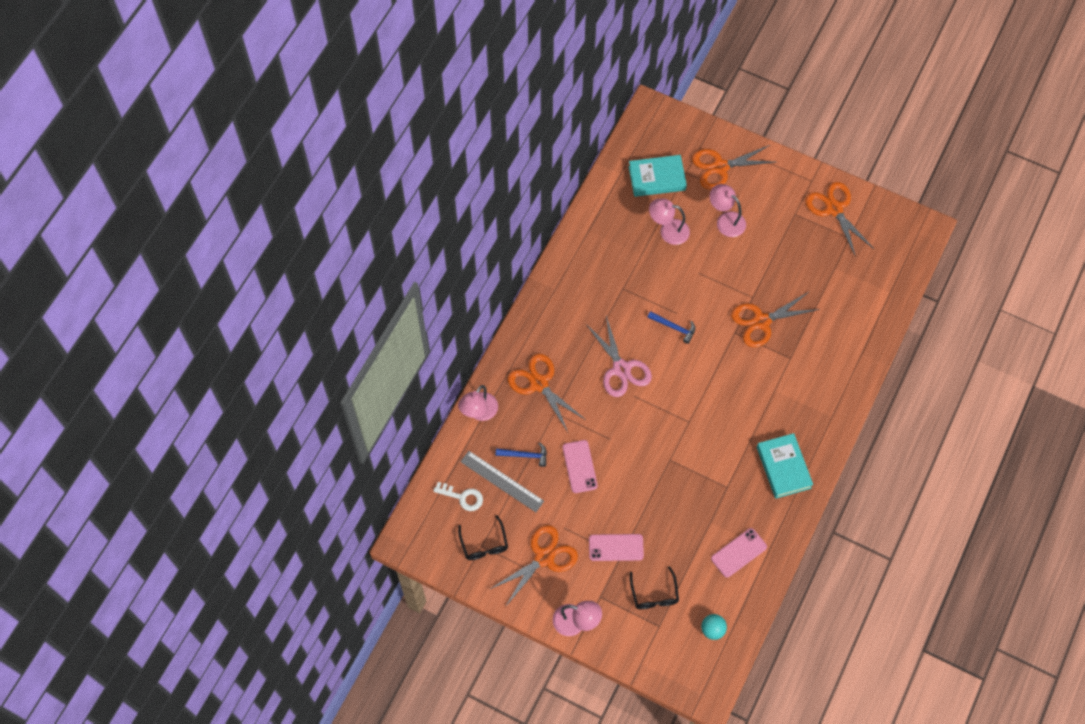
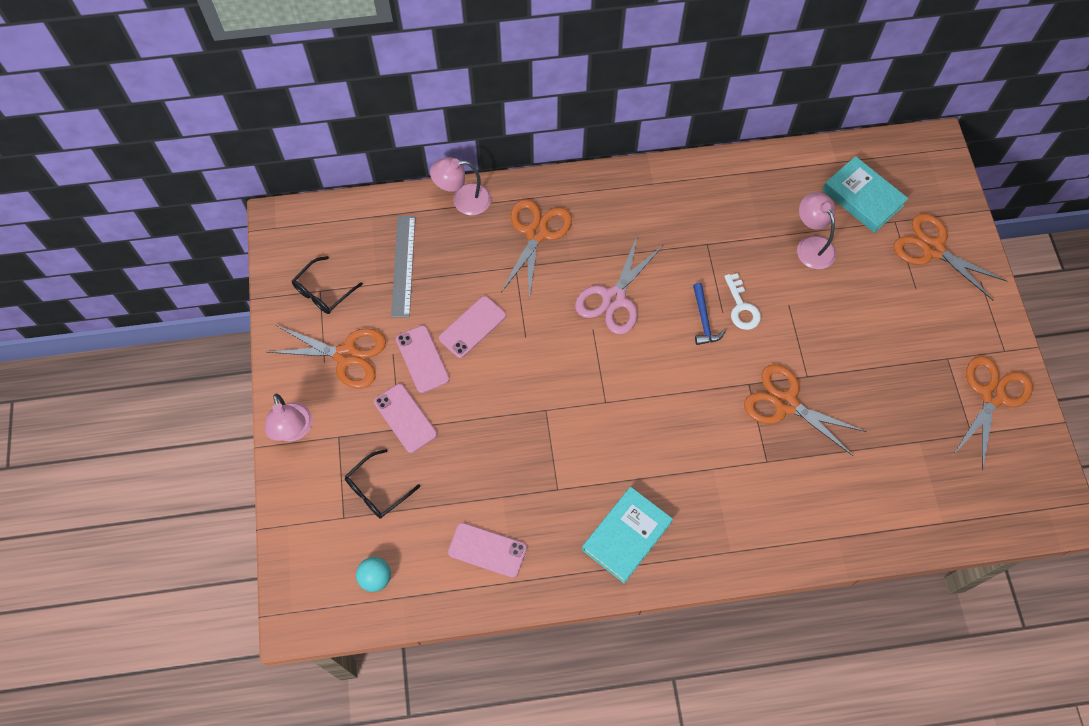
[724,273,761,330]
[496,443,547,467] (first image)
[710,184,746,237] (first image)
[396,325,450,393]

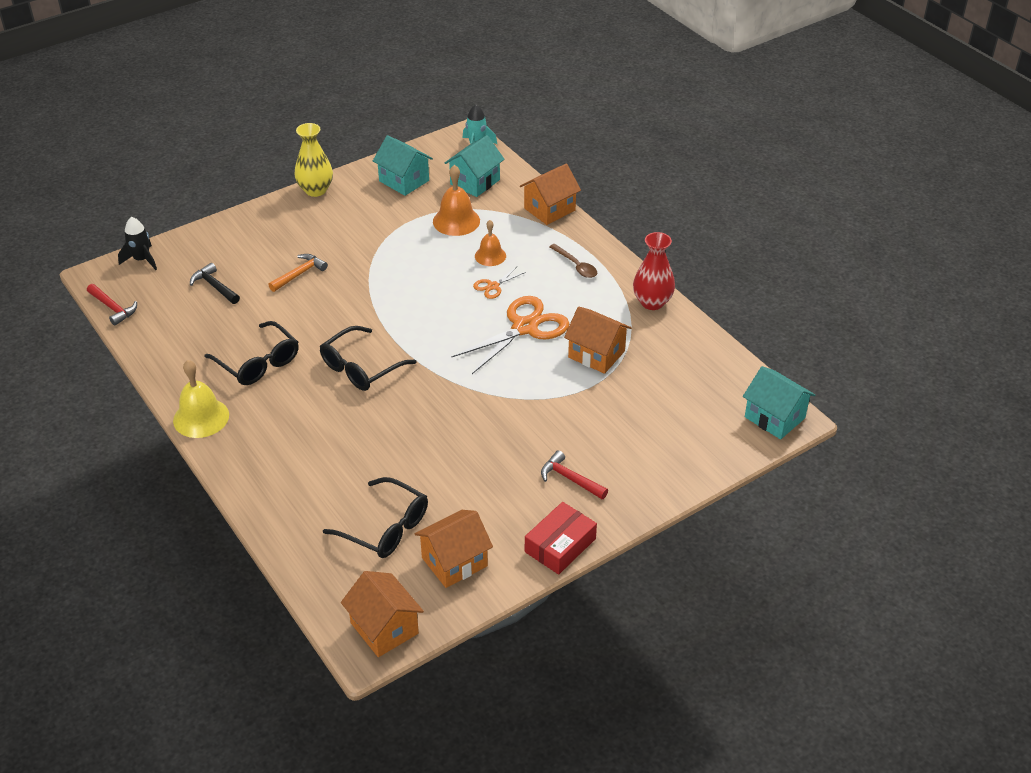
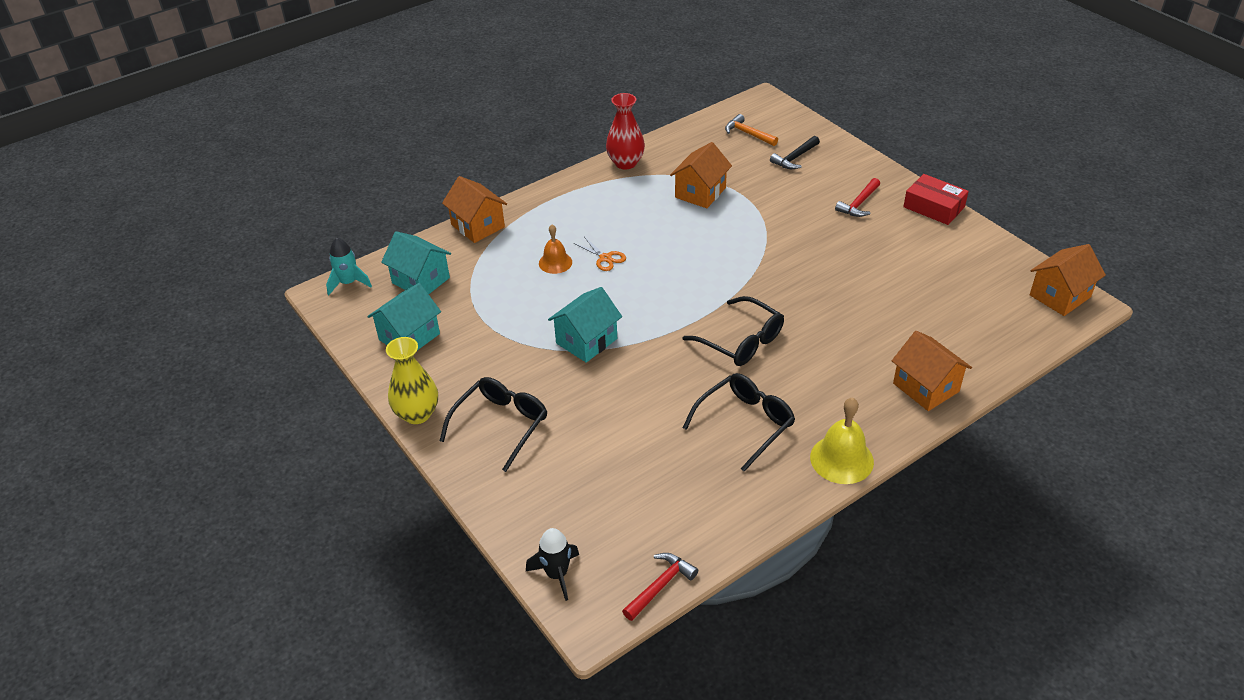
[770,136,820,169]
[725,114,778,146]
[439,377,547,472]
[892,331,972,411]
[433,165,480,236] (first image)
[451,296,569,374] (first image)
[549,244,597,278] (first image)
[548,287,622,363]

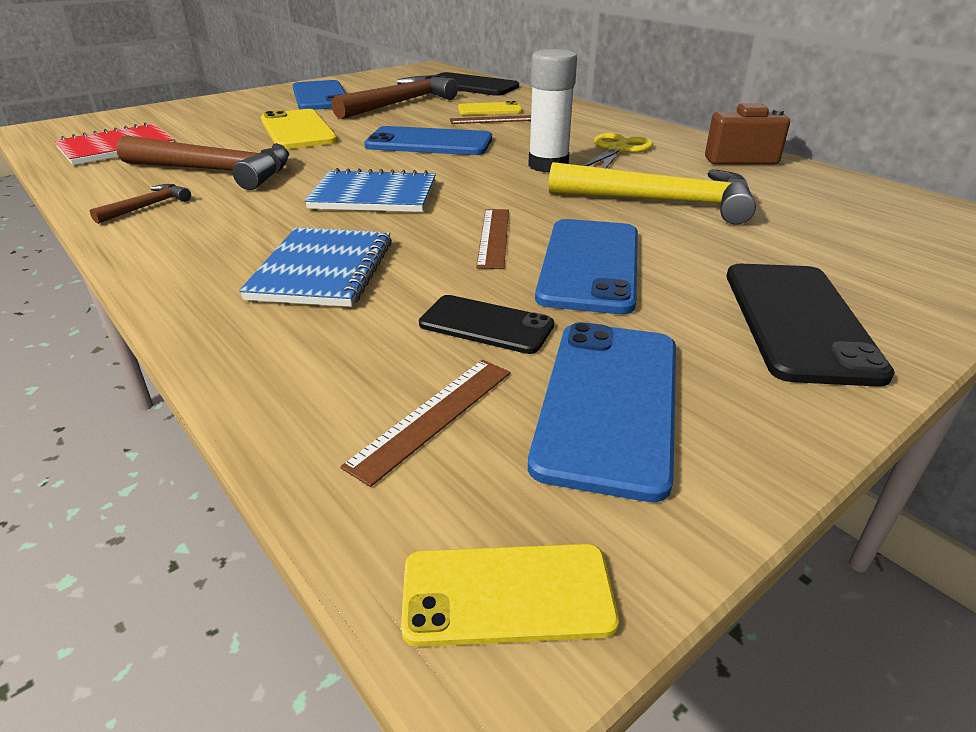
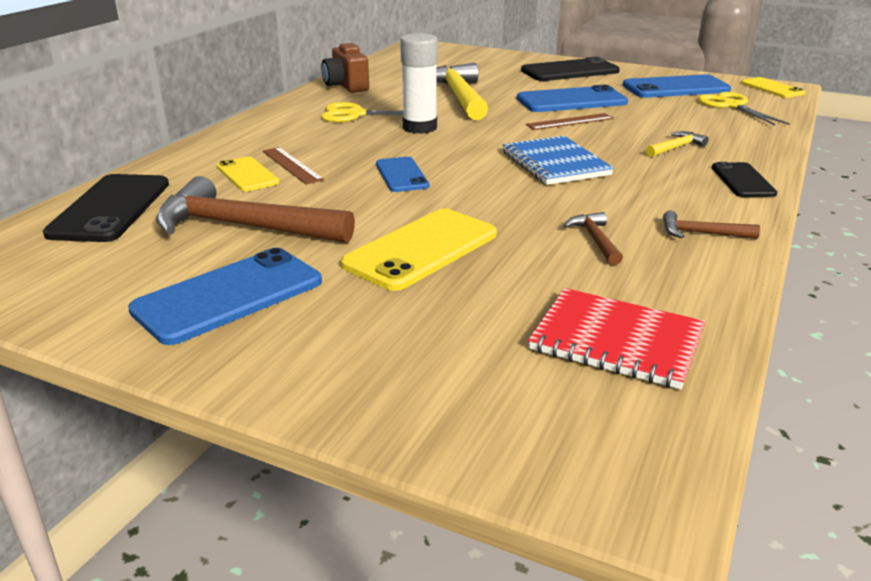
[564,212,623,265]
[646,131,708,157]
[698,92,790,125]
[376,157,429,192]
[712,162,777,197]

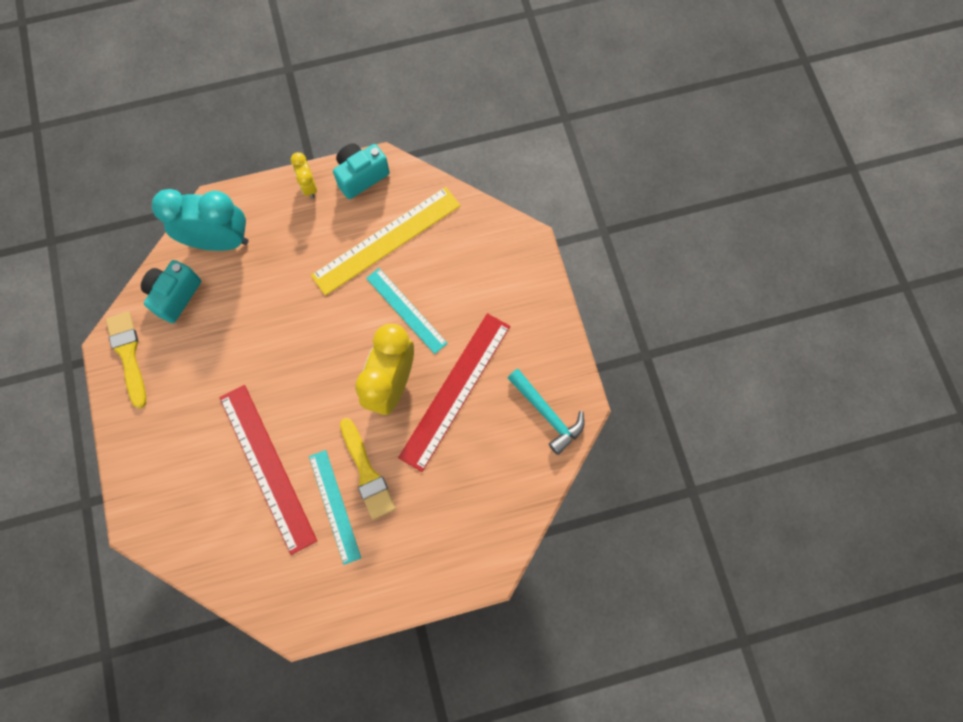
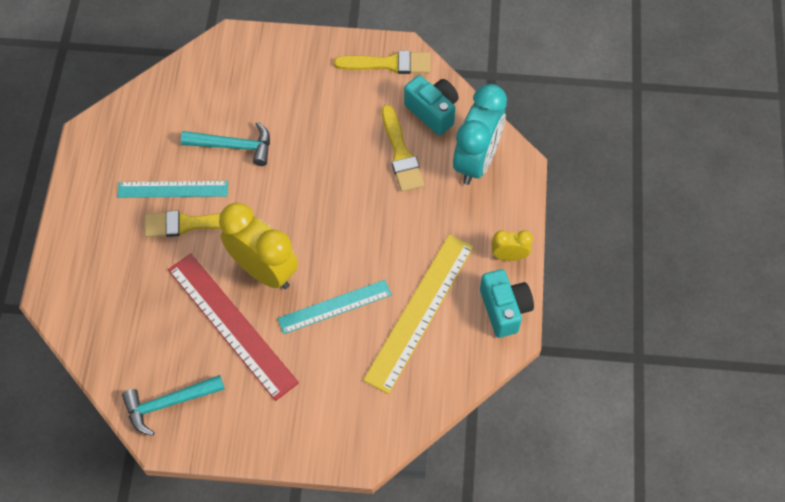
[181,122,270,166]
[363,234,474,394]
[382,105,424,192]

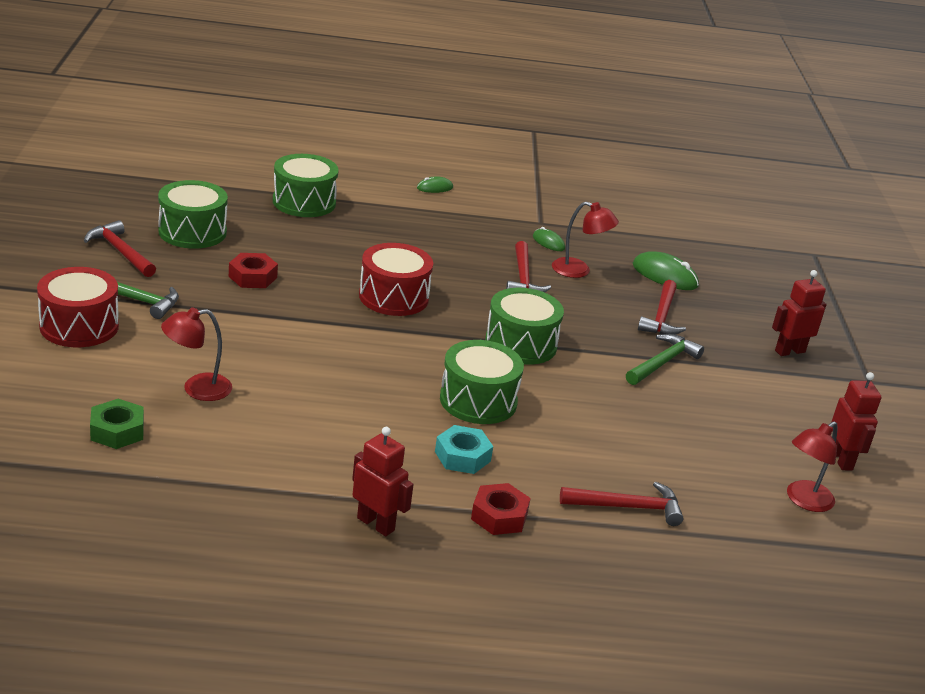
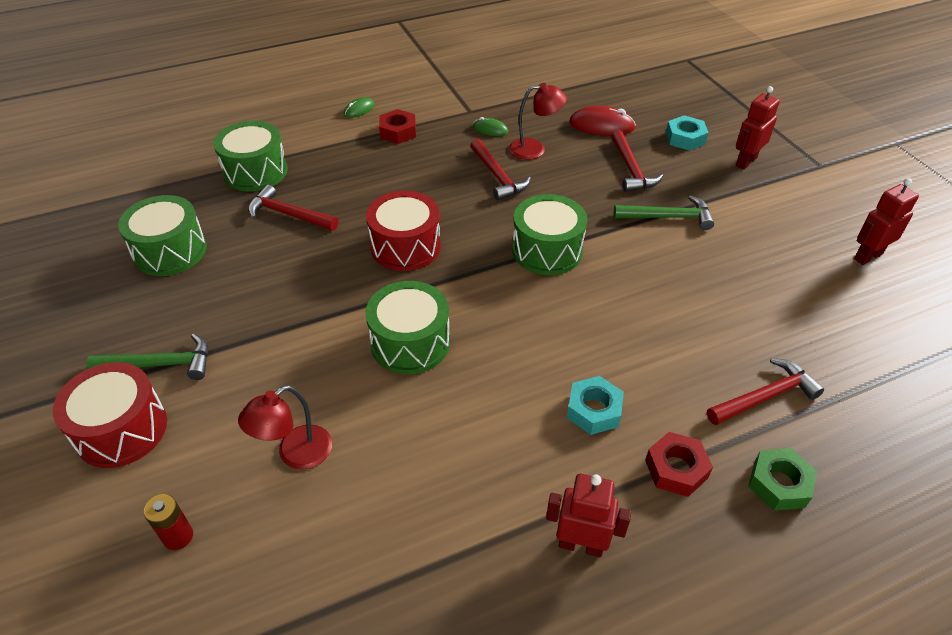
[248,185,338,231]
[748,448,817,511]
[379,109,416,144]
[365,281,450,374]
[614,195,714,230]
[569,105,636,136]
[787,421,838,512] (first image)
[854,178,919,265]
[144,494,193,550]
[666,115,709,151]

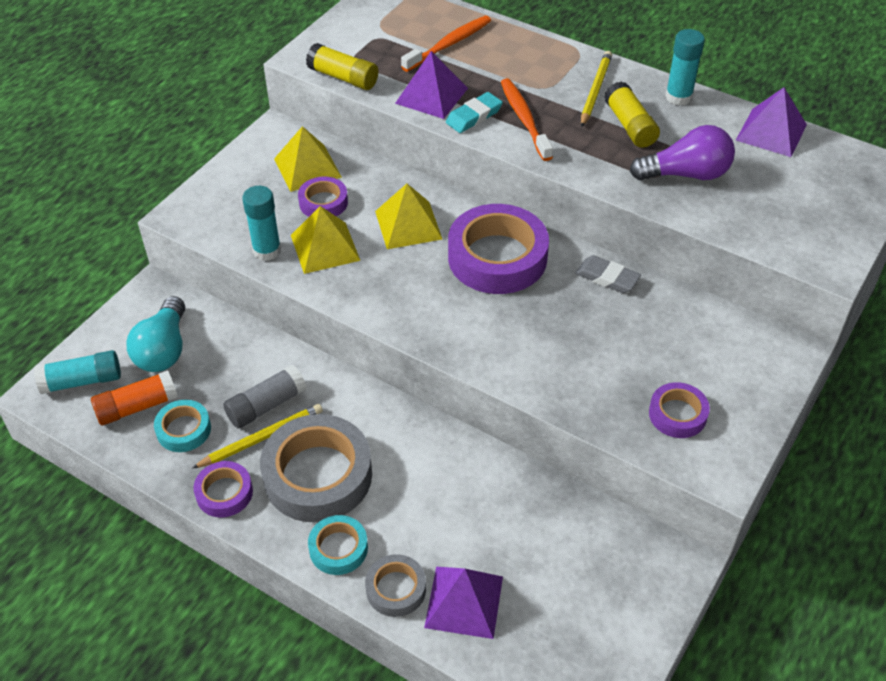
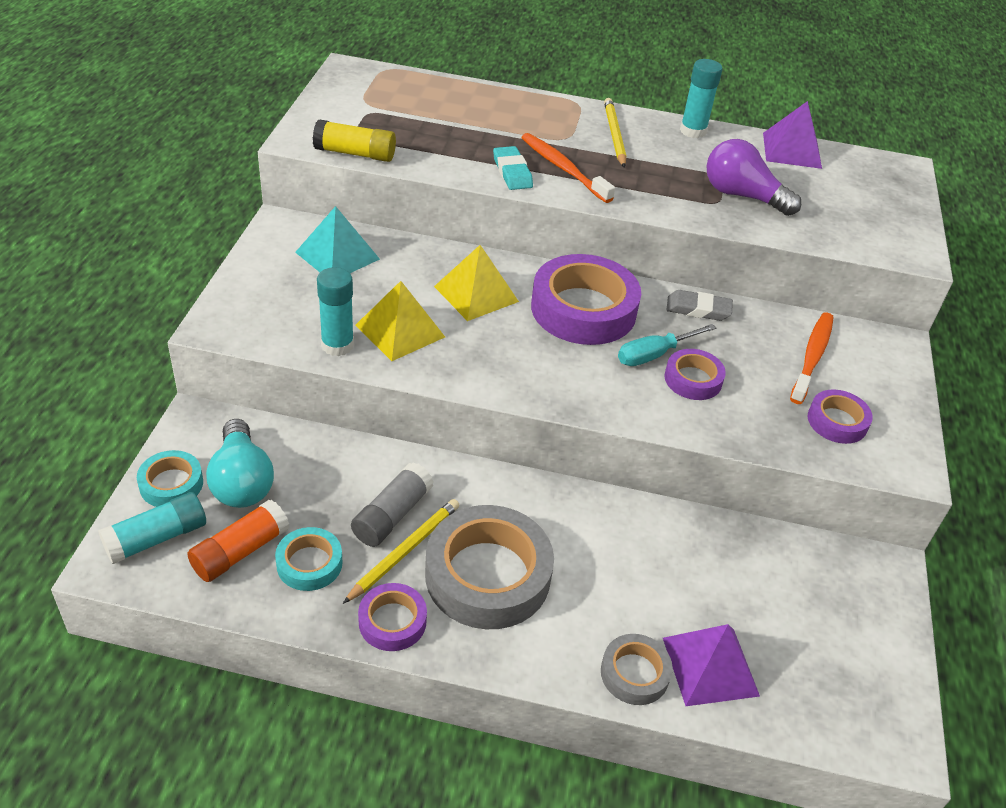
[295,206,380,273]
[665,349,726,400]
[137,450,203,507]
[395,51,468,119] (first image)
[790,312,834,404]
[493,146,533,190]
[604,81,660,148] (first image)
[706,139,801,216]
[618,324,716,366]

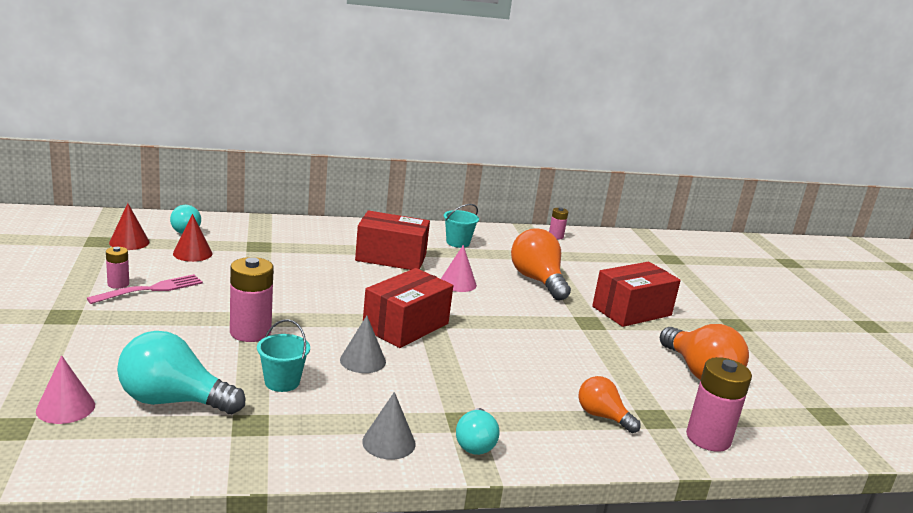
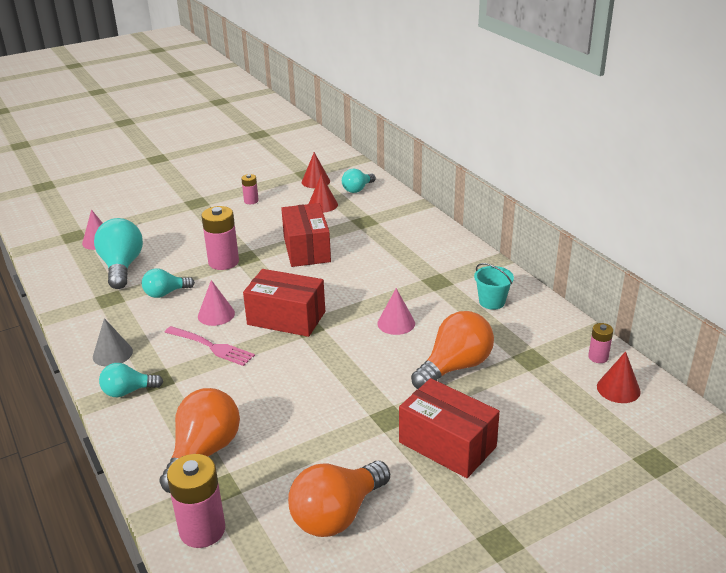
[165,326,255,366]
[142,268,195,298]
[198,280,235,326]
[281,203,331,267]
[159,388,240,493]
[597,351,641,403]

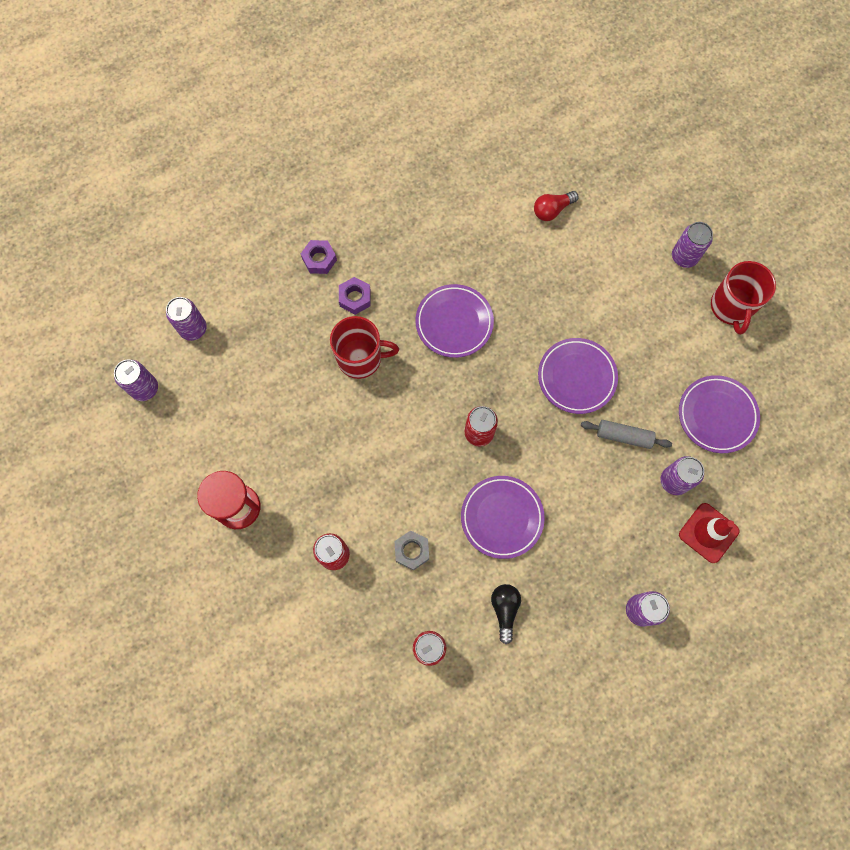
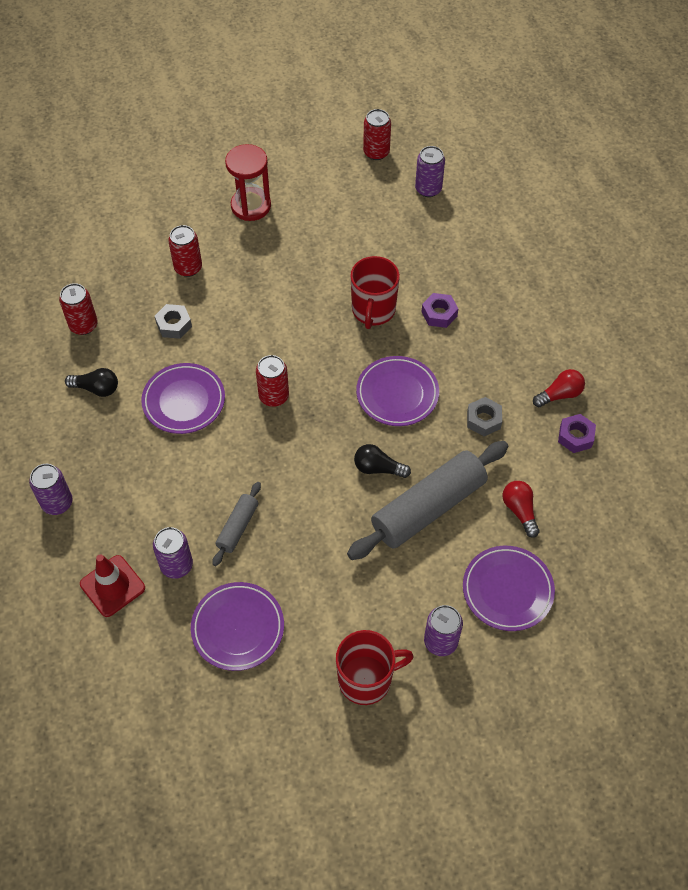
[363,109,391,160]
[558,414,596,453]
[463,546,555,631]
[336,630,414,705]
[347,441,508,560]
[354,444,411,478]
[467,397,502,436]
[533,369,585,407]

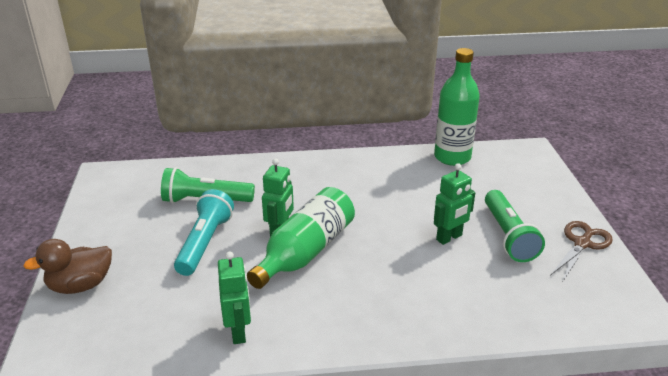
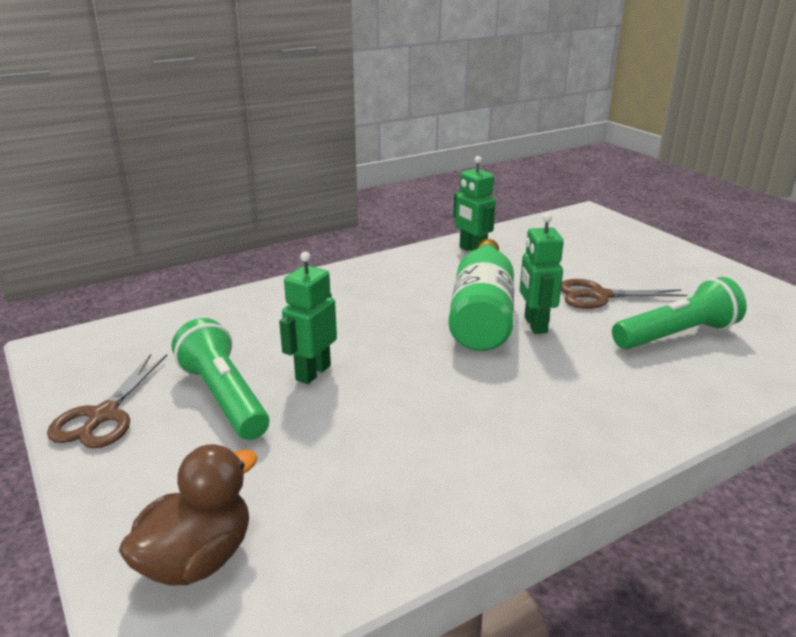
[119,444,257,586]
[561,279,687,309]
[434,48,480,166] (first image)

